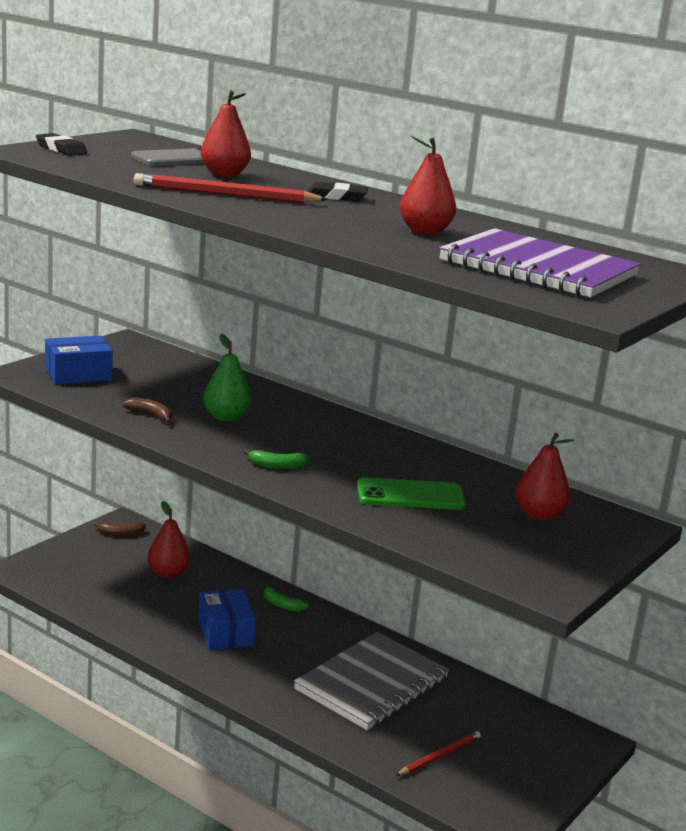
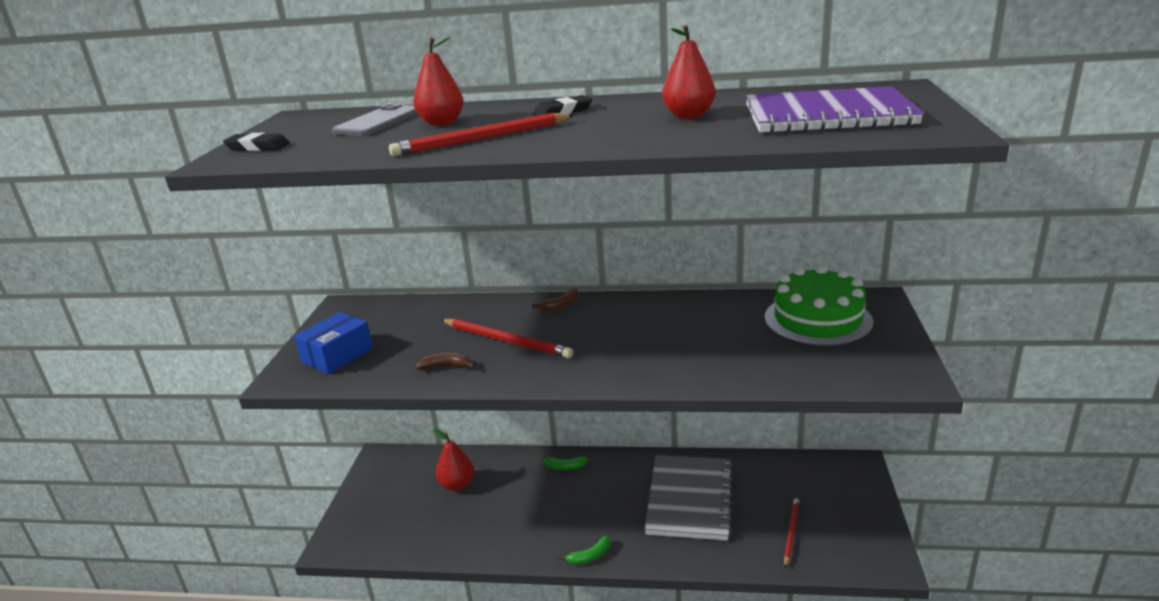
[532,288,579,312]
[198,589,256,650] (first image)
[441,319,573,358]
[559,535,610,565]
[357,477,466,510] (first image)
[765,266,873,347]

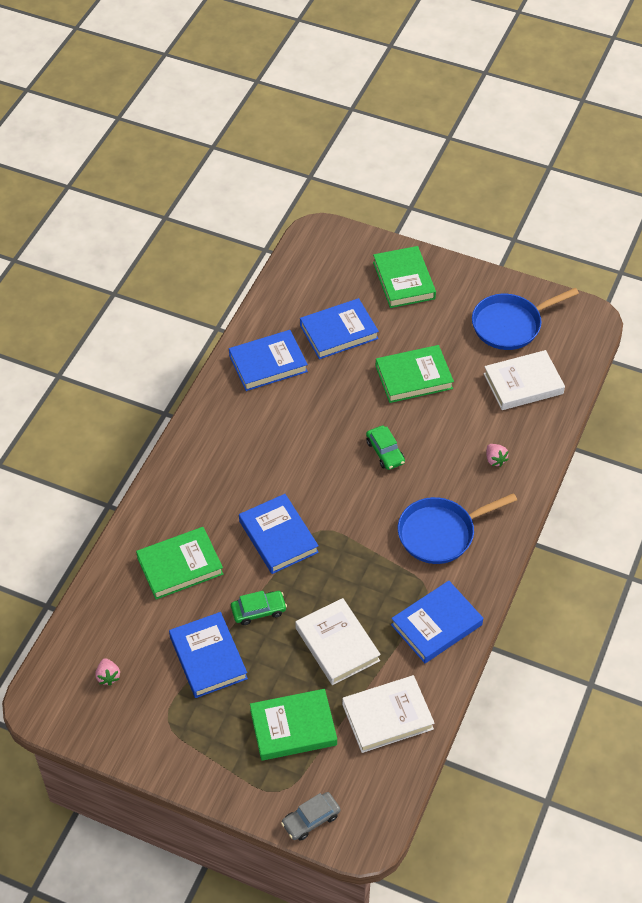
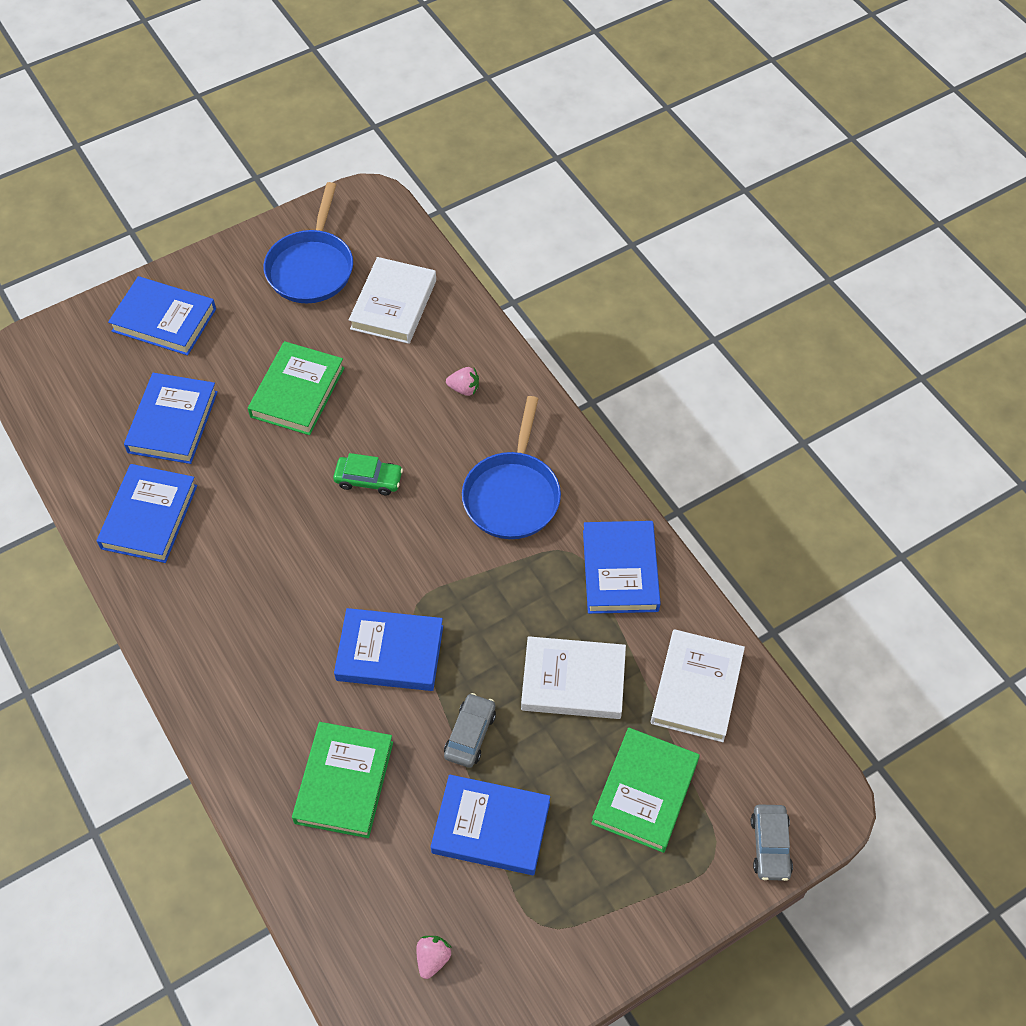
[416,936,452,979]
[444,693,496,768]
[108,276,216,356]

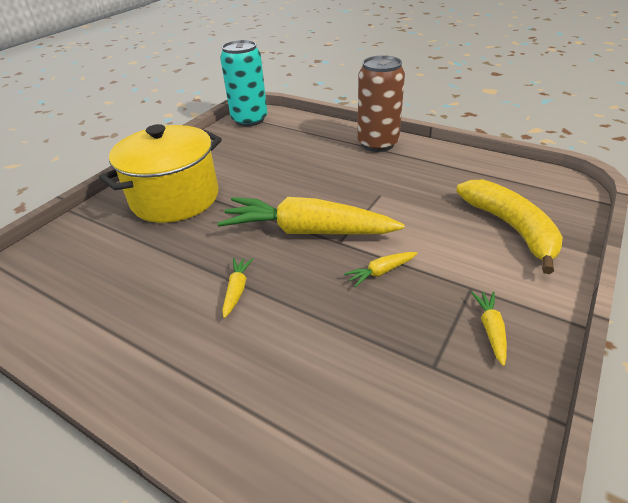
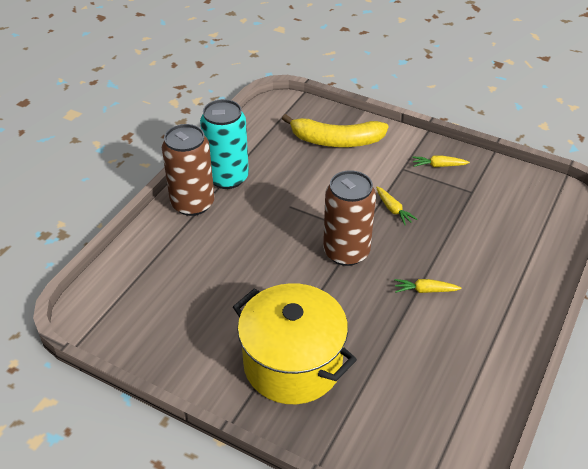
[323,170,376,266]
[200,99,249,189]
[282,114,389,147]

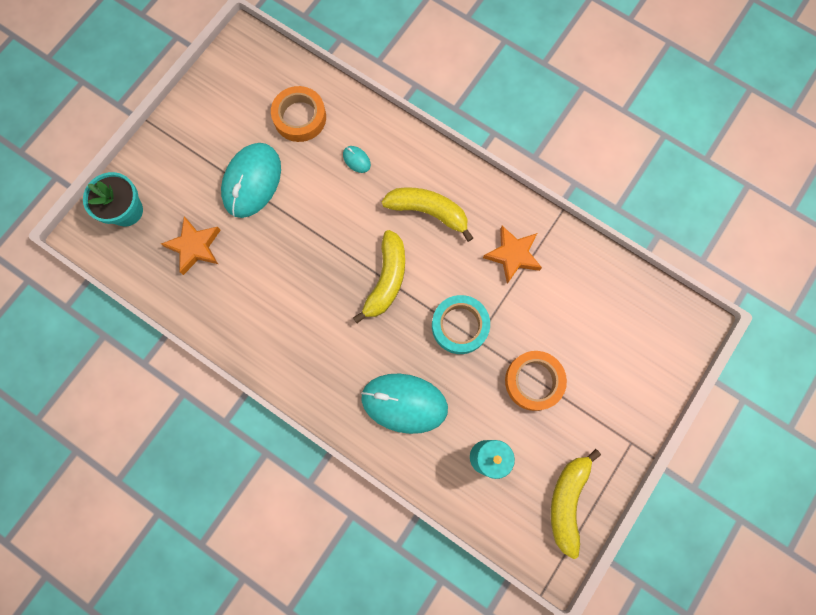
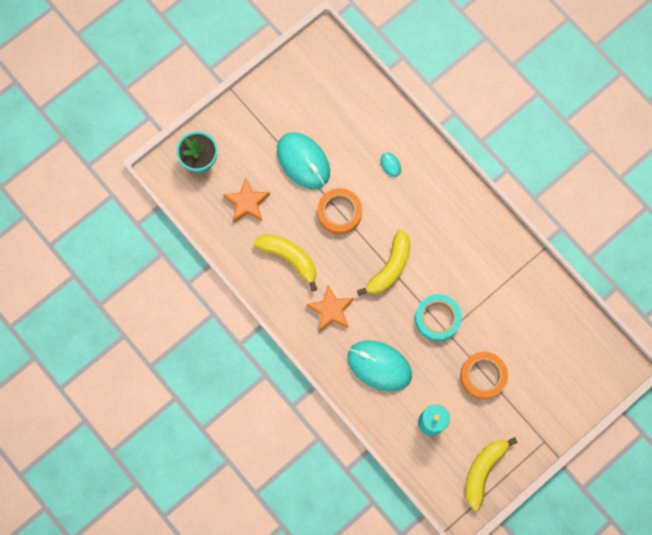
[277,132,330,189]
[317,188,362,234]
[253,234,317,291]
[307,285,354,332]

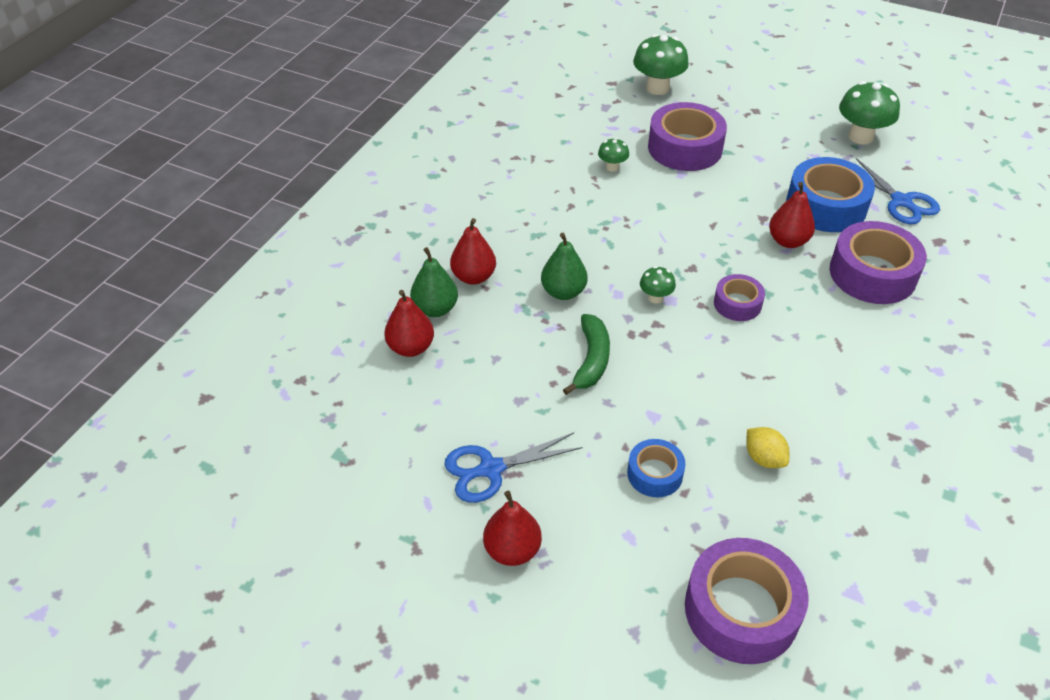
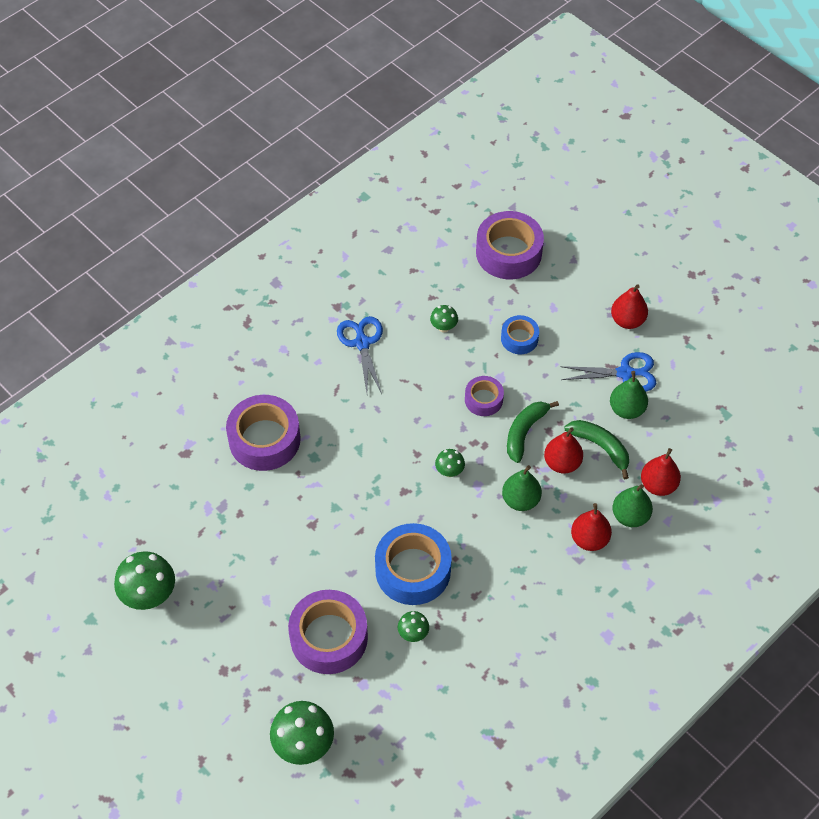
[465,376,504,416]
[430,305,458,333]
[544,427,583,474]
[375,523,452,605]
[337,316,383,394]
[565,420,629,479]
[610,371,648,419]

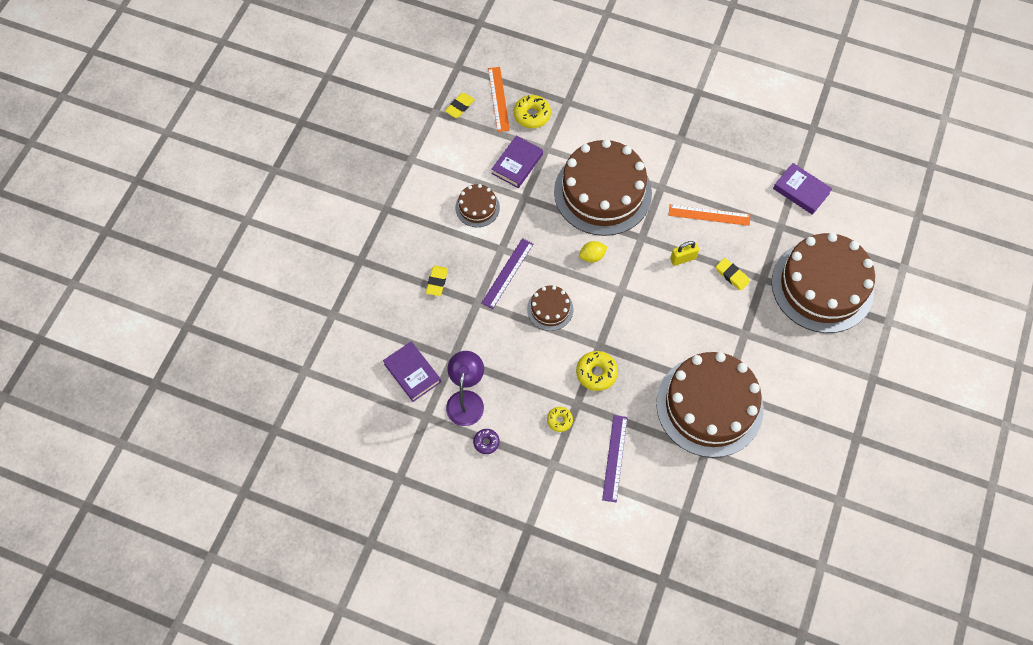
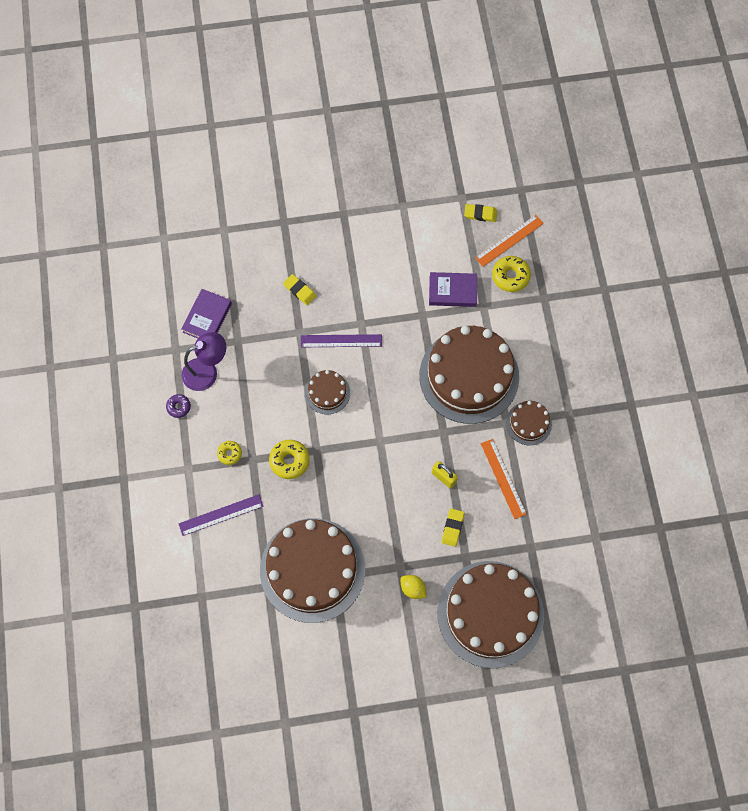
[283,274,316,305]
[506,401,552,445]
[401,575,426,599]
[773,163,832,215] (first image)

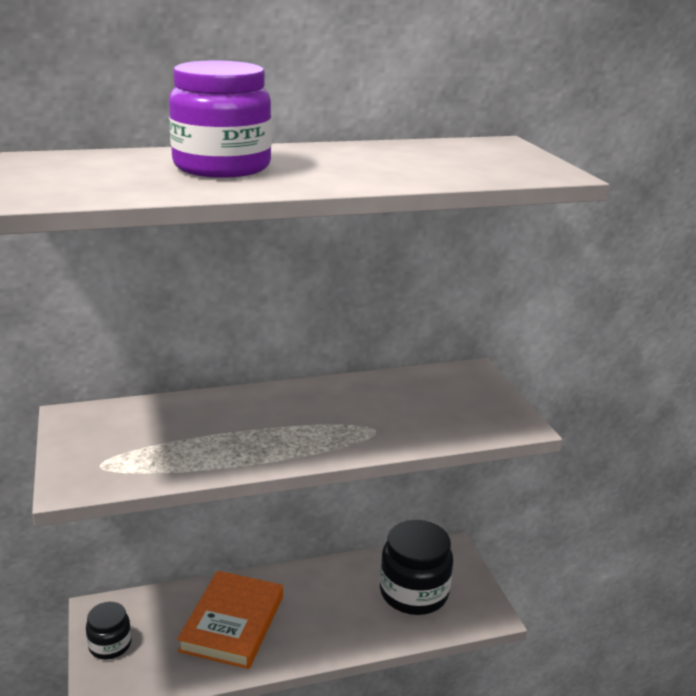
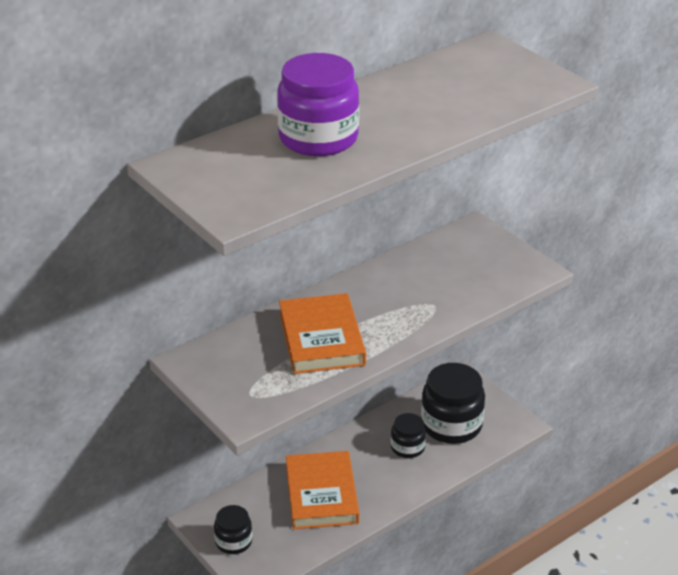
[279,293,366,374]
[391,413,426,458]

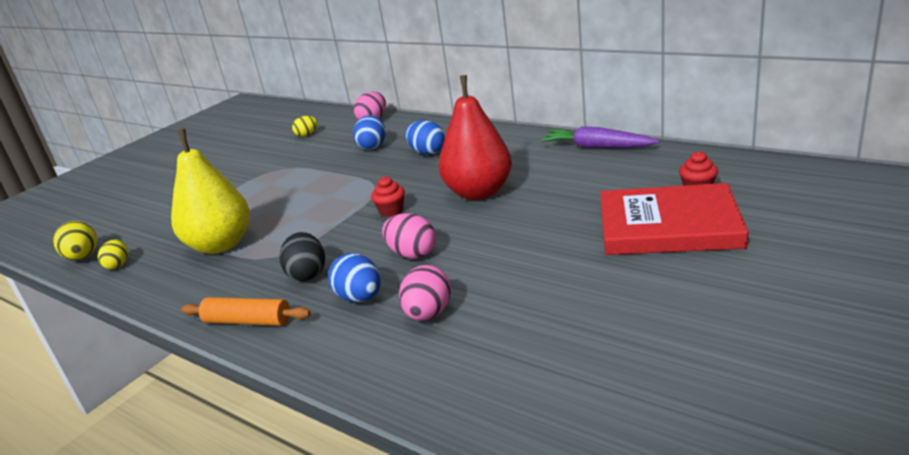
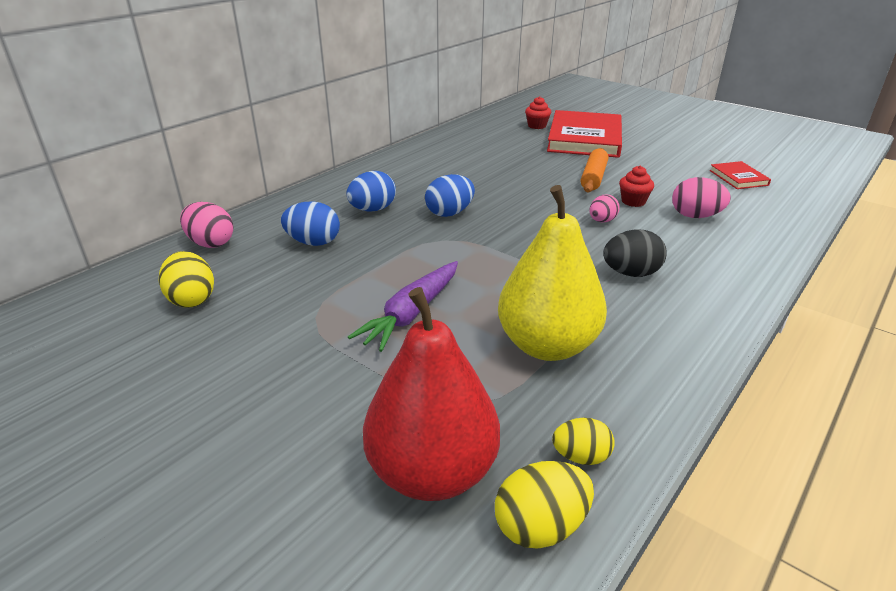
[581,148,608,192]
[159,251,214,308]
[425,174,475,217]
[619,166,654,207]
[589,194,620,223]
[363,287,500,501]
[348,261,458,352]
[709,161,771,189]

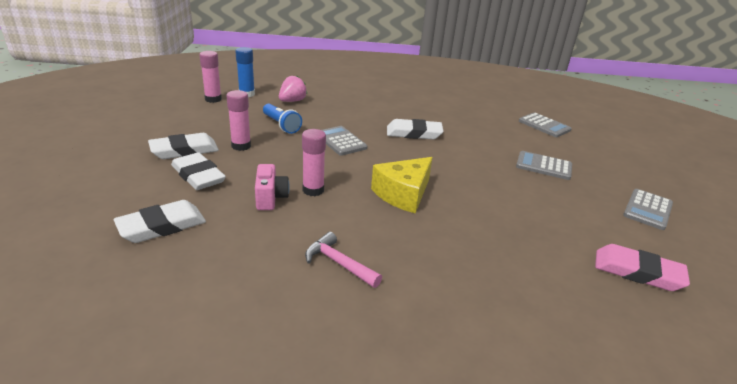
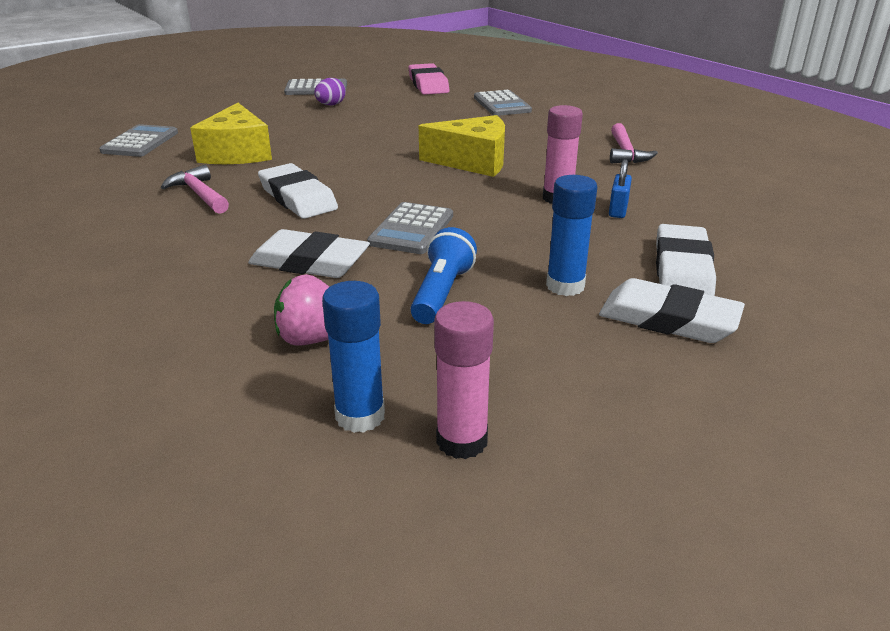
[248,229,370,278]
[546,175,597,296]
[609,159,632,218]
[474,90,532,116]
[161,165,229,214]
[190,103,272,164]
[314,78,346,105]

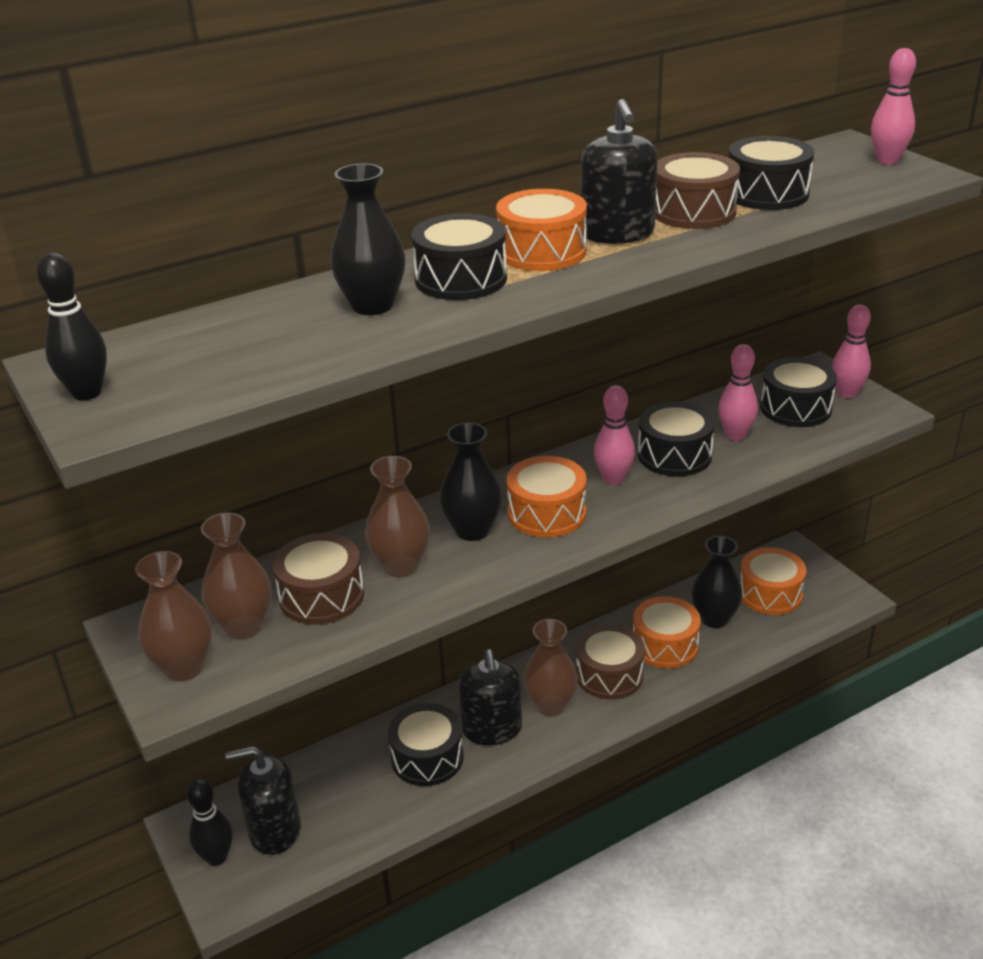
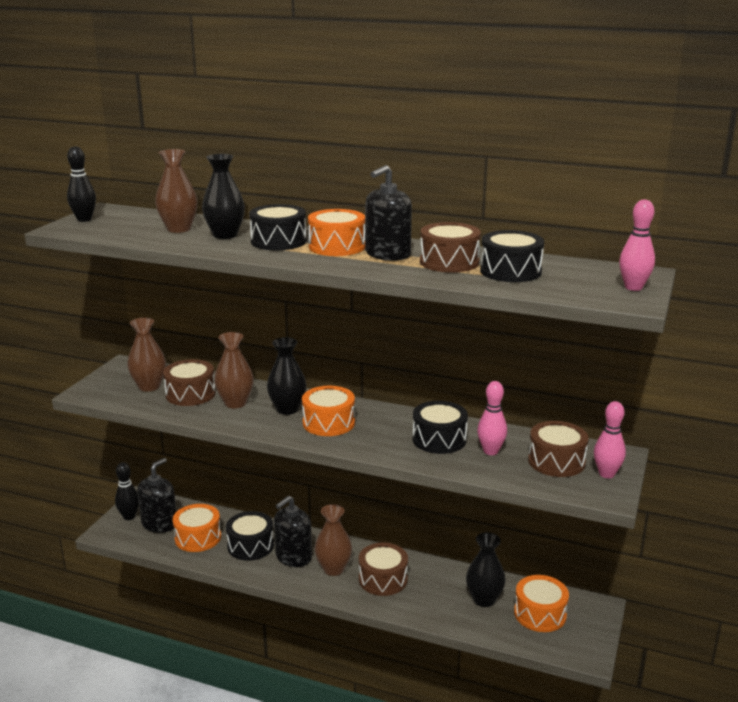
[155,149,198,233]
[137,458,176,533]
[594,385,635,485] (first image)
[173,504,221,552]
[528,421,588,477]

